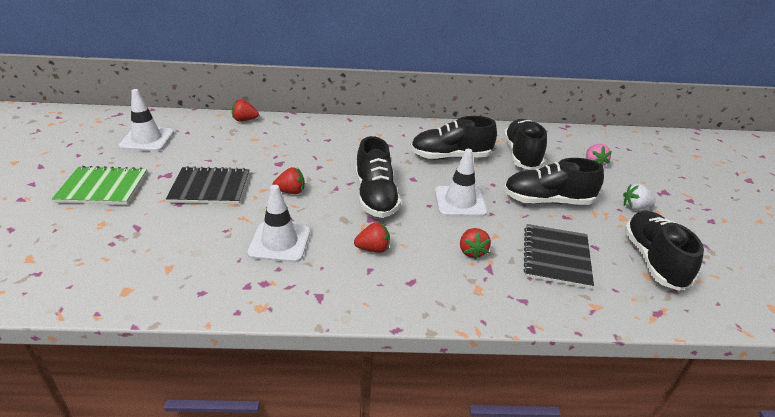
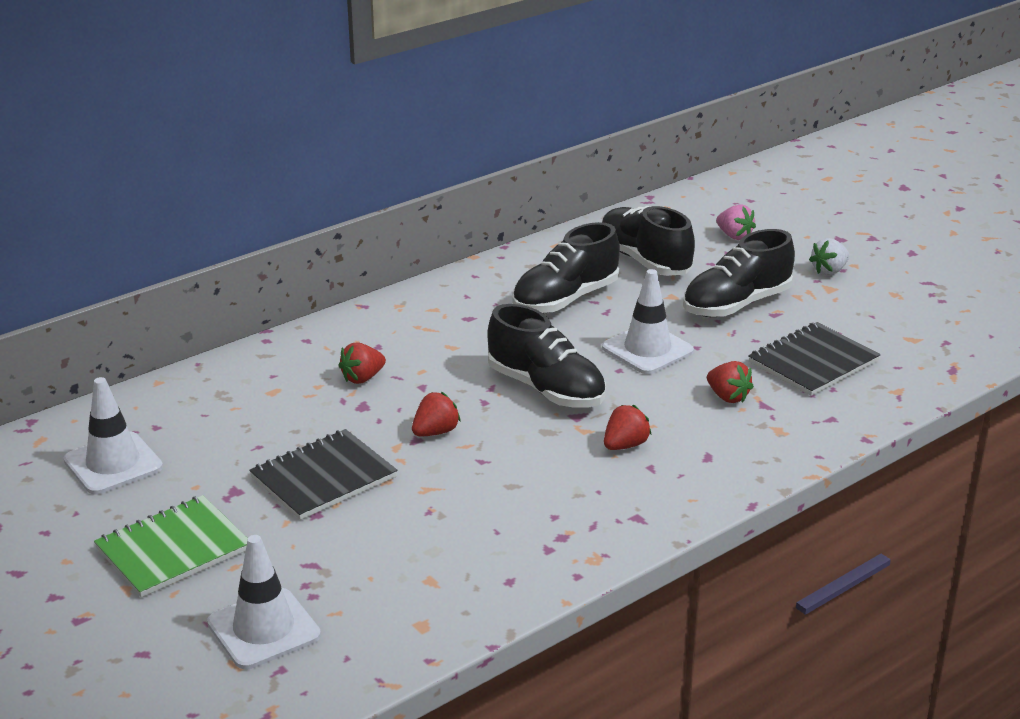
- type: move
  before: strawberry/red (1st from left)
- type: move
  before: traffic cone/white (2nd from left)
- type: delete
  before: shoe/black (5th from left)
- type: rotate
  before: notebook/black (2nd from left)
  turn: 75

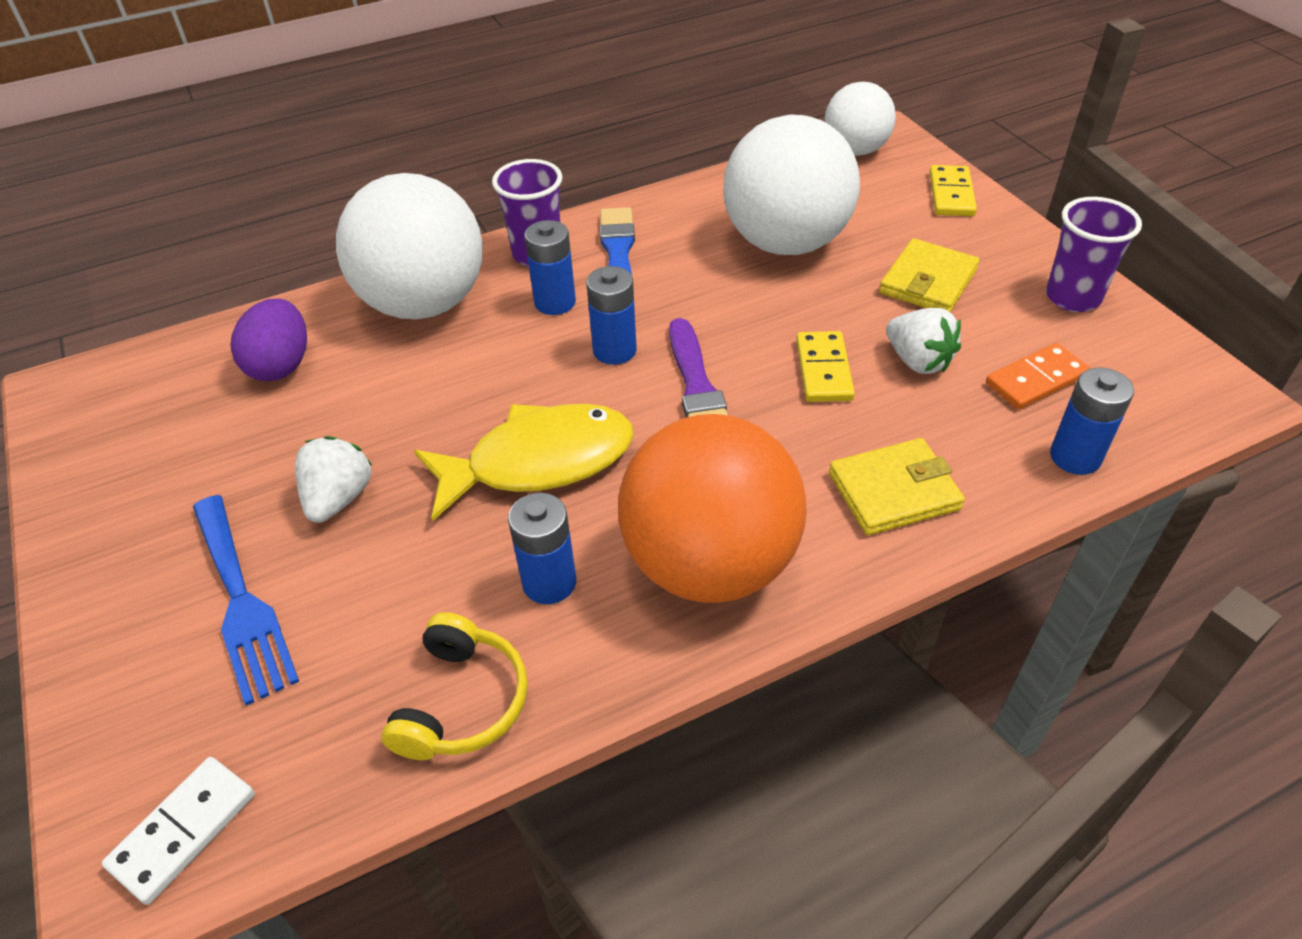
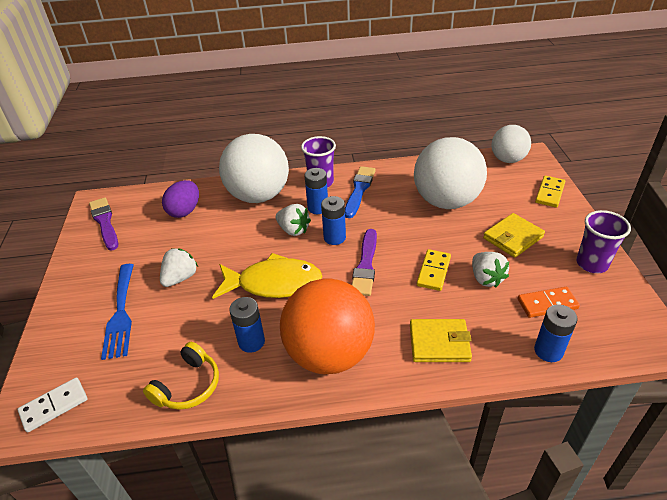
- type: insert
  after: brush/purple (1st from left)
- type: insert
  after: strawberry/white (2nd from left)

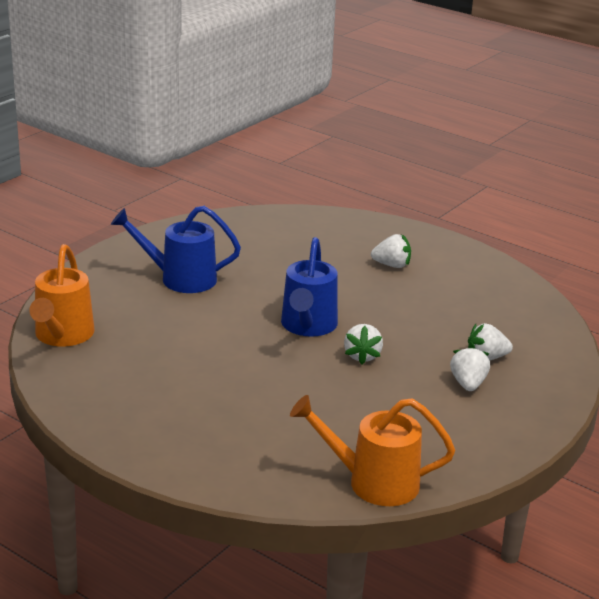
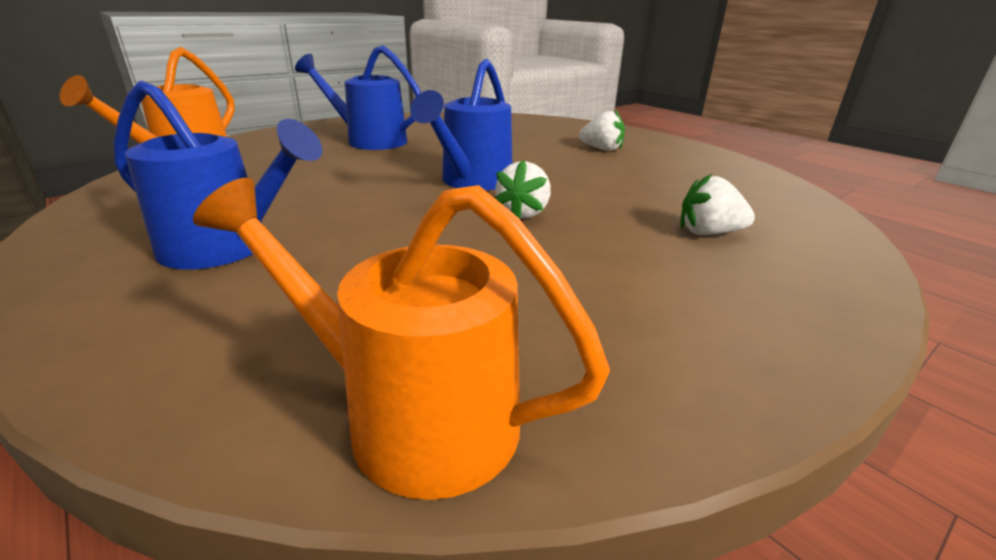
- type: delete
  before: strawberry/white (3rd from left)
- type: insert
  after: watering can/blue (1st from left)

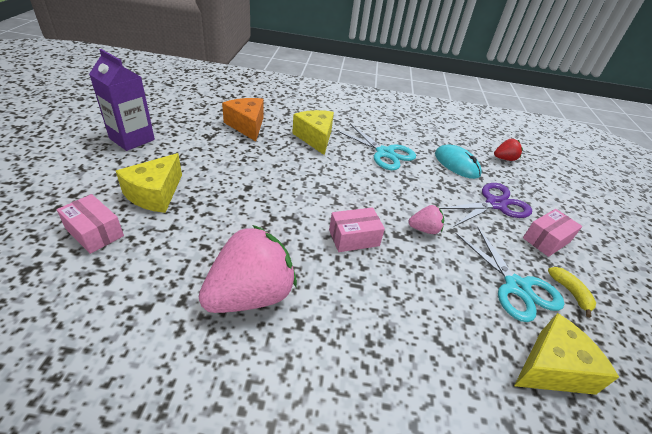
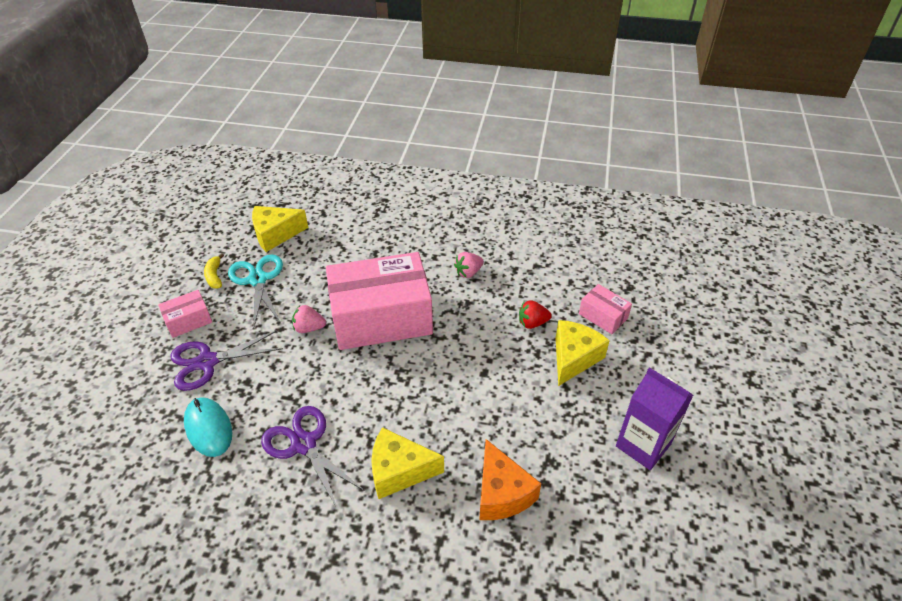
- type: rotate
  before: cheese/yellow (2nd from left)
  turn: 105
- type: recolor
  before: scissors/turquoise (1st from left)
  after: scissors/purple (2nd from left)
- type: move
  before: strawberry/red
- type: resize
  before: box/pink (2nd from left)
  scale: 2.31
- type: resize
  before: strawberry/pink (1st from left in the first image)
  scale: 0.47

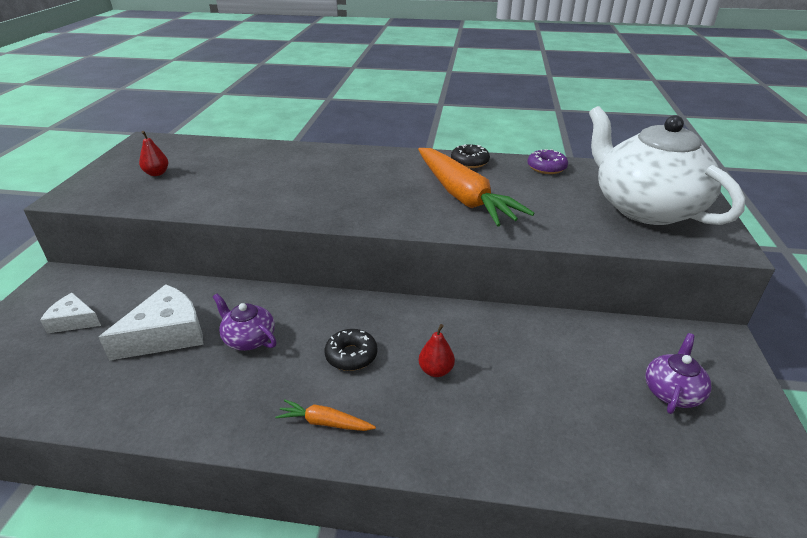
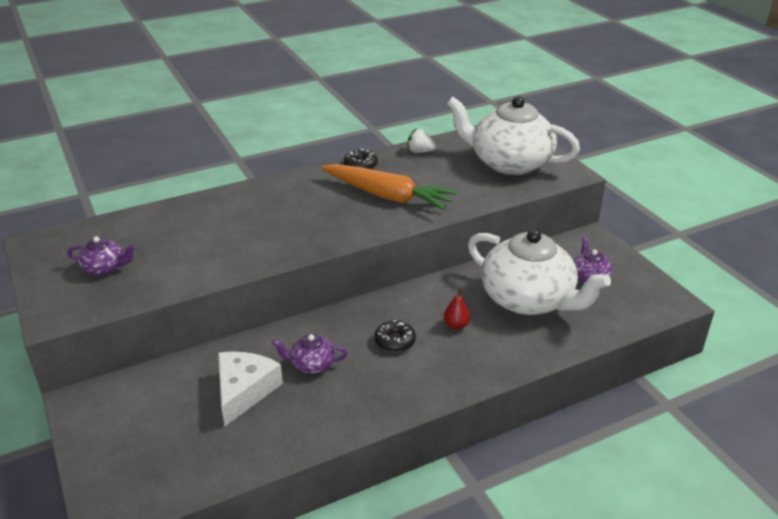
- type: replace
  before: pear/red (1st from left)
  after: teapot/purple (1st from left)
- type: replace
  before: donut/purple
  after: strawberry/white
- type: delete
  before: cheese/white (1st from left)
- type: delete
  before: carrot/orange (1st from left)
- type: insert
  after: teapot/white (2nd from left)

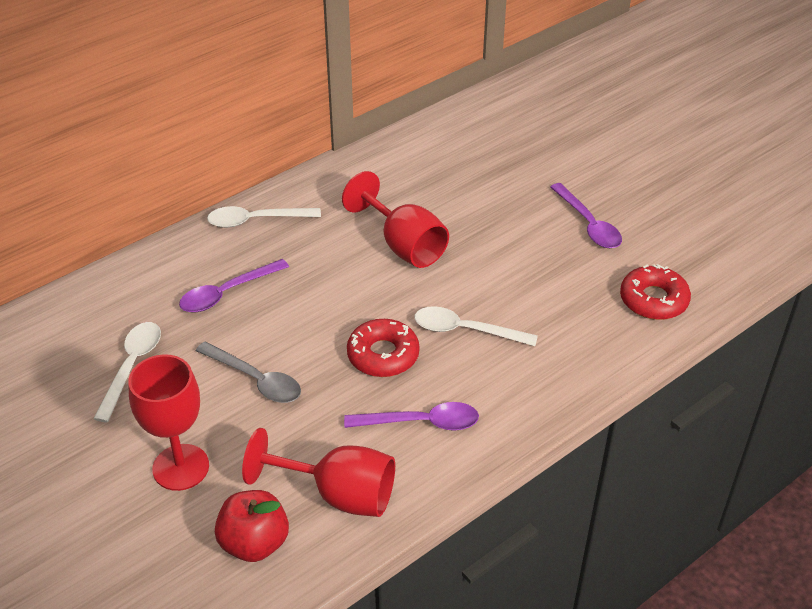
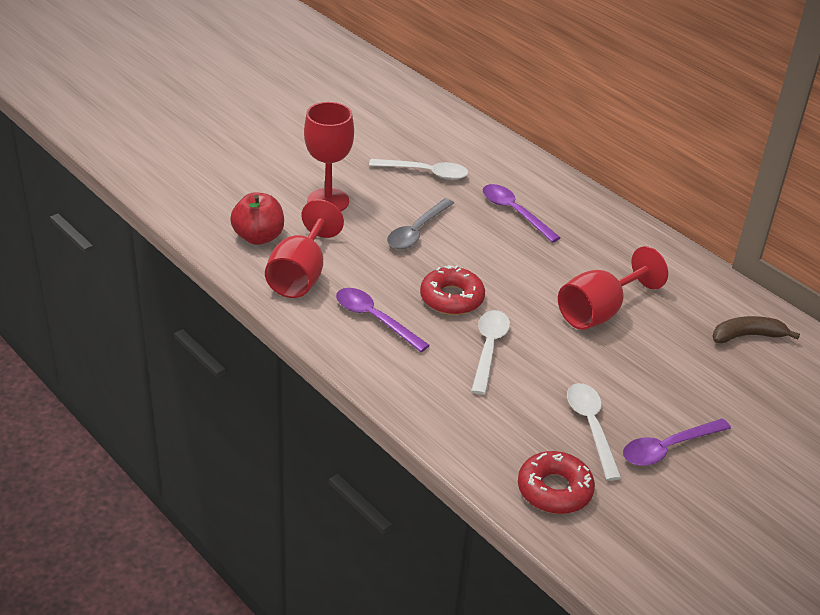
- type: move
  before: spoon/white (2nd from left in the first image)
  after: spoon/white (3rd from left)
- type: rotate
  before: spoon/purple (2nd from left in the first image)
  turn: 135
- type: insert
  after: banana/brown

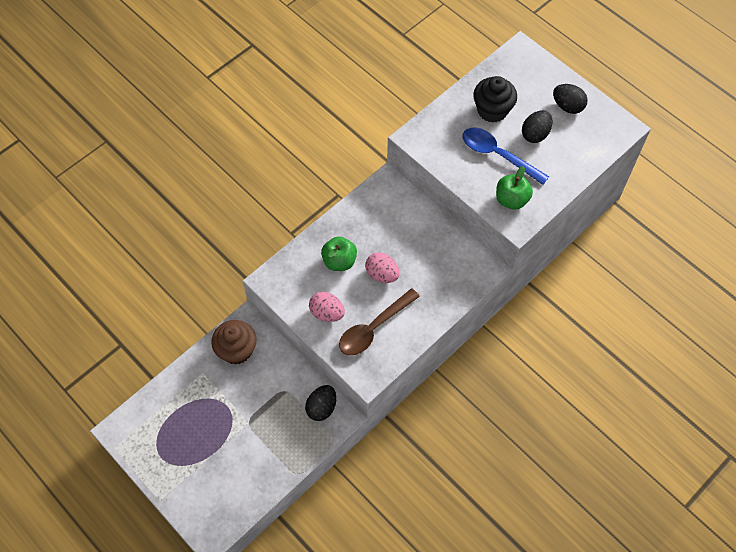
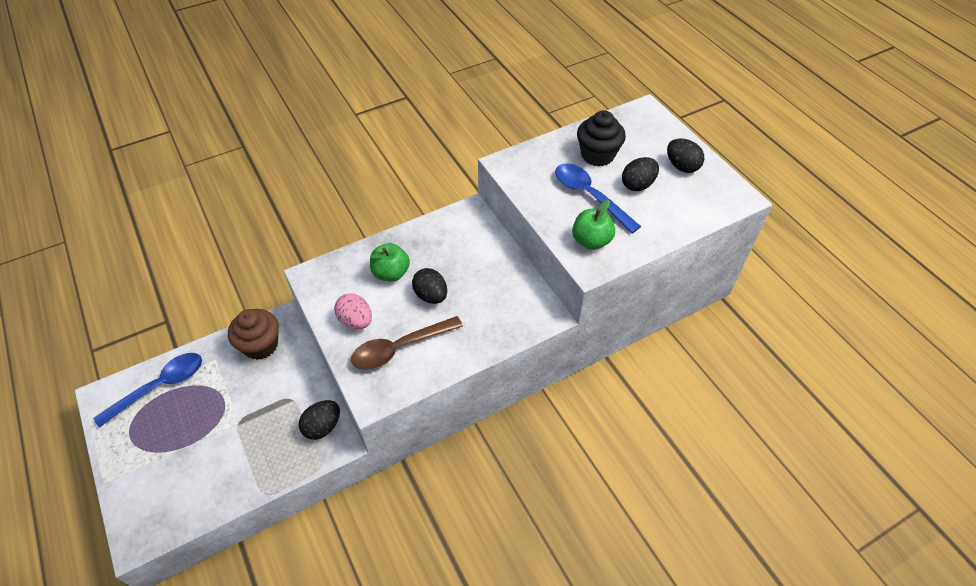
- type: recolor
  before: egg/pink (2nd from left)
  after: egg/black (2nd from left)
- type: insert
  after: spoon/blue (1st from left)

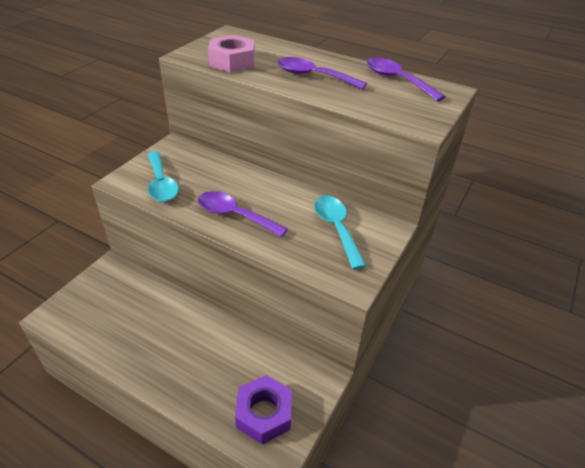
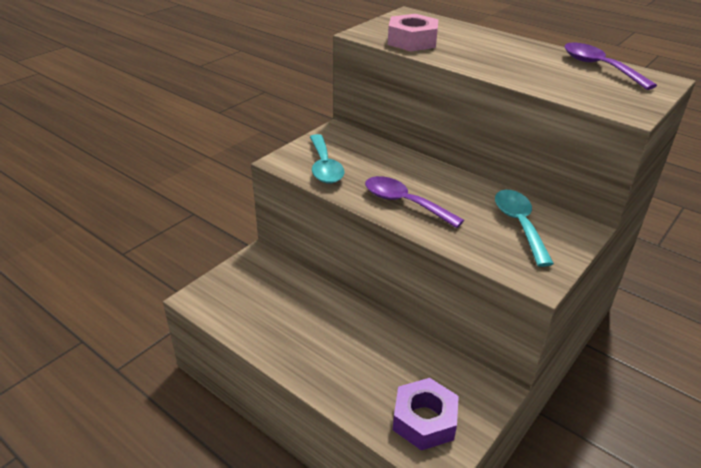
- type: delete
  before: spoon/purple (2nd from left)

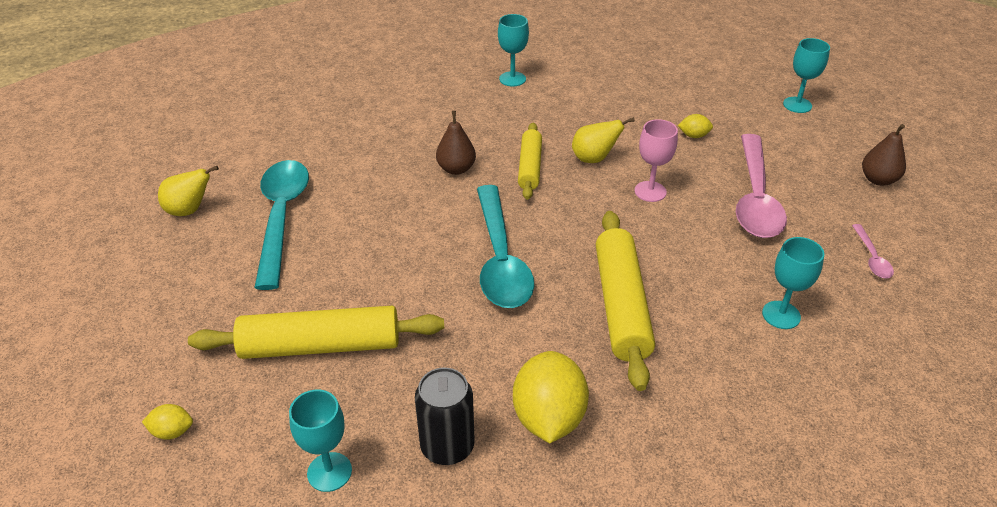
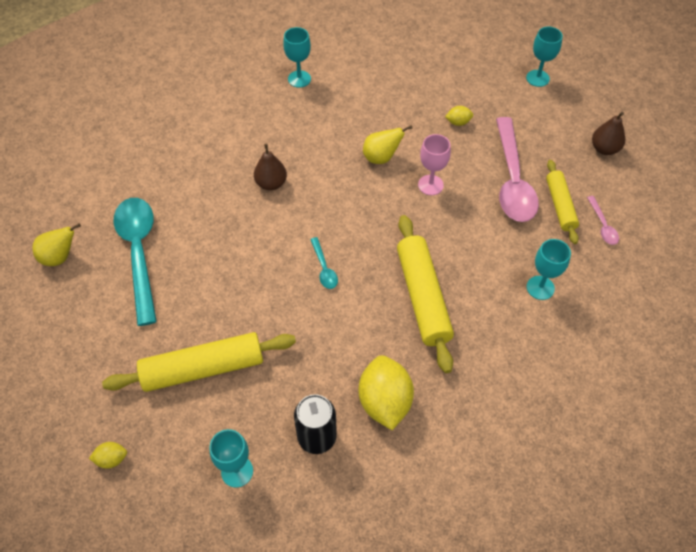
- type: move
  before: rolling pin/yellow (2nd from left in the first image)
  after: rolling pin/yellow (3rd from left)
- type: resize
  before: spoon/turquoise (2nd from left)
  scale: 0.44

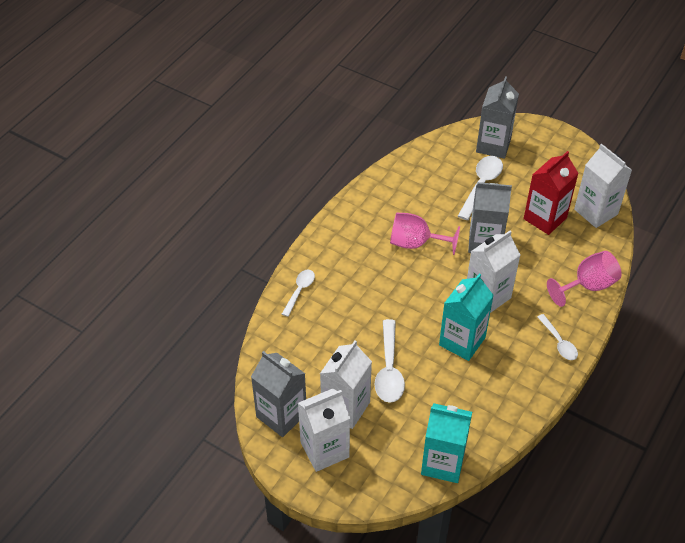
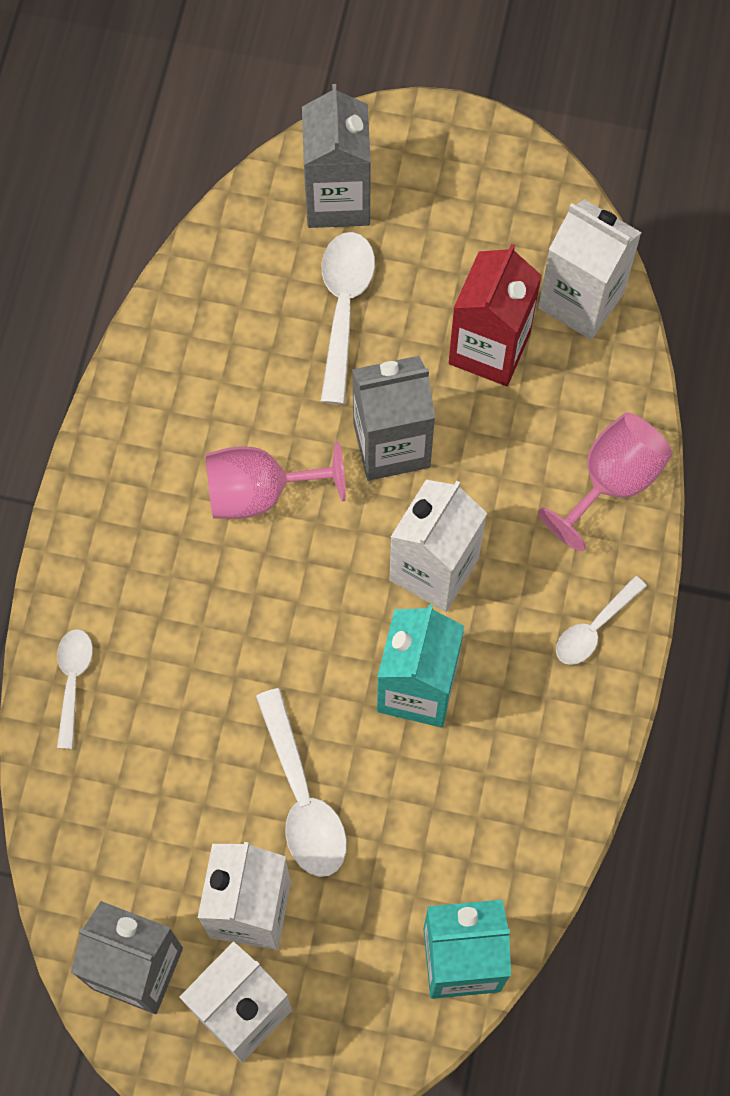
- type: rotate
  before: spoon/white (4th from left)
  turn: 90

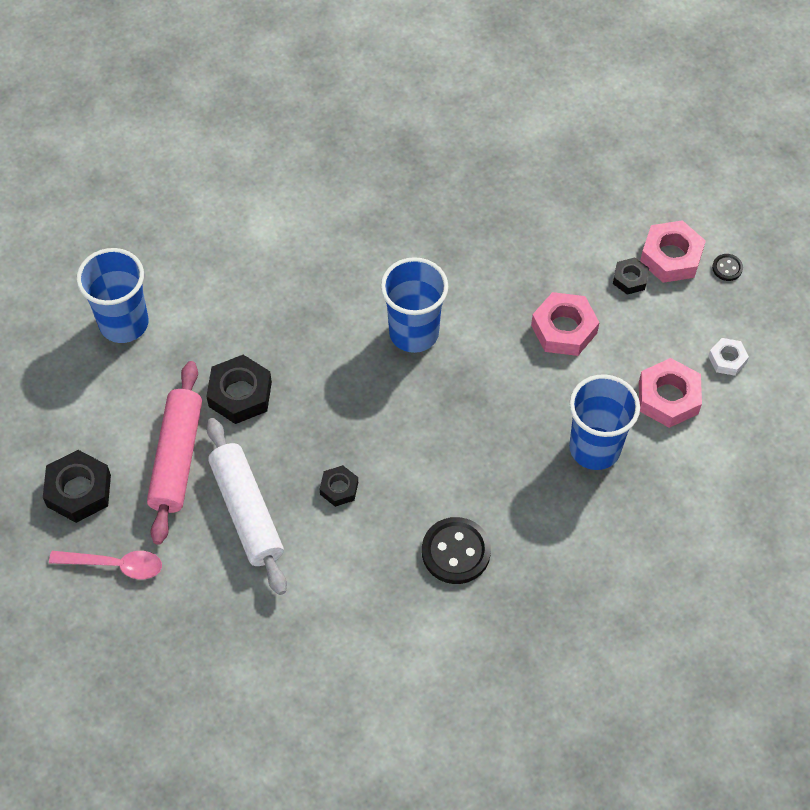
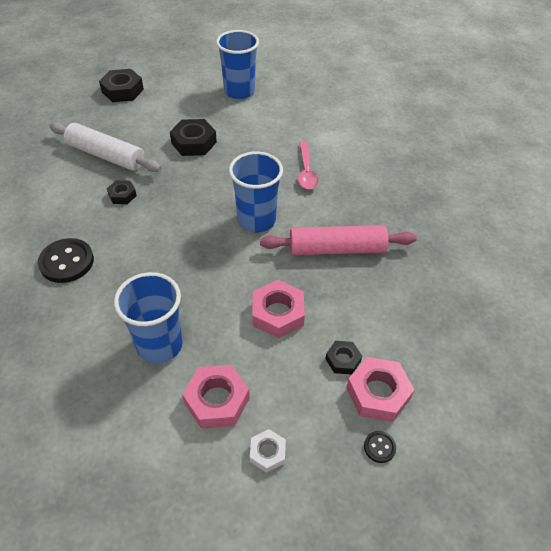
- type: move
  before: rolling pin/pink
- type: rotate
  before: rolling pin/white
  turn: 60
- type: move
  before: spoon/pink

